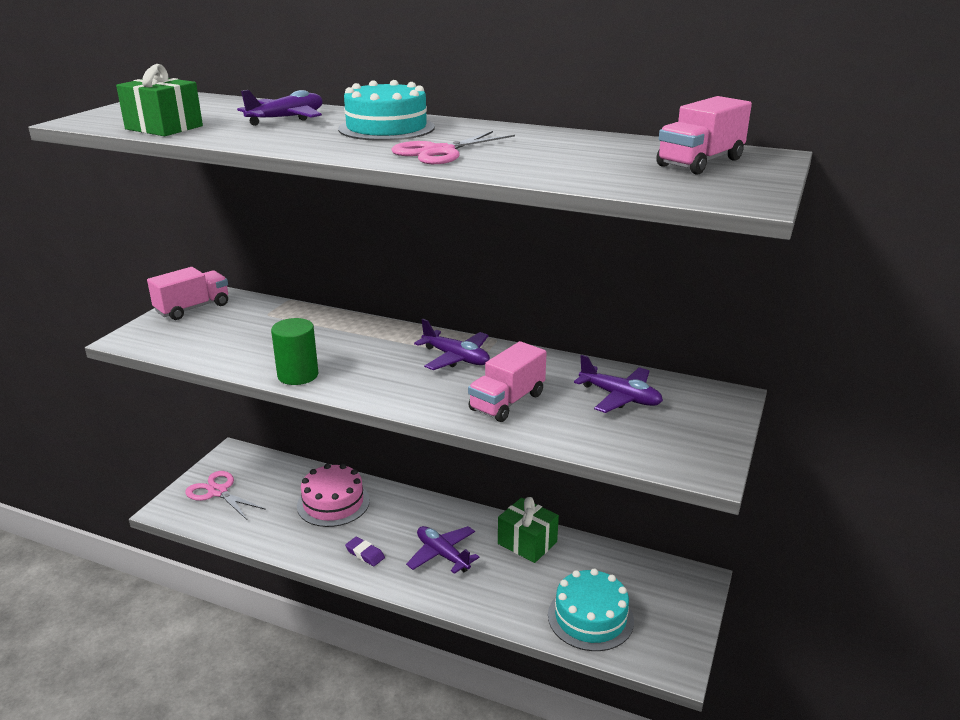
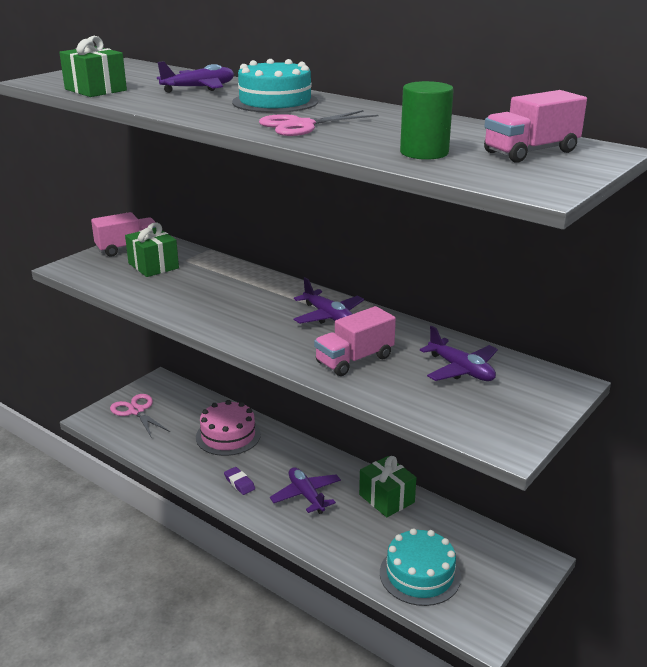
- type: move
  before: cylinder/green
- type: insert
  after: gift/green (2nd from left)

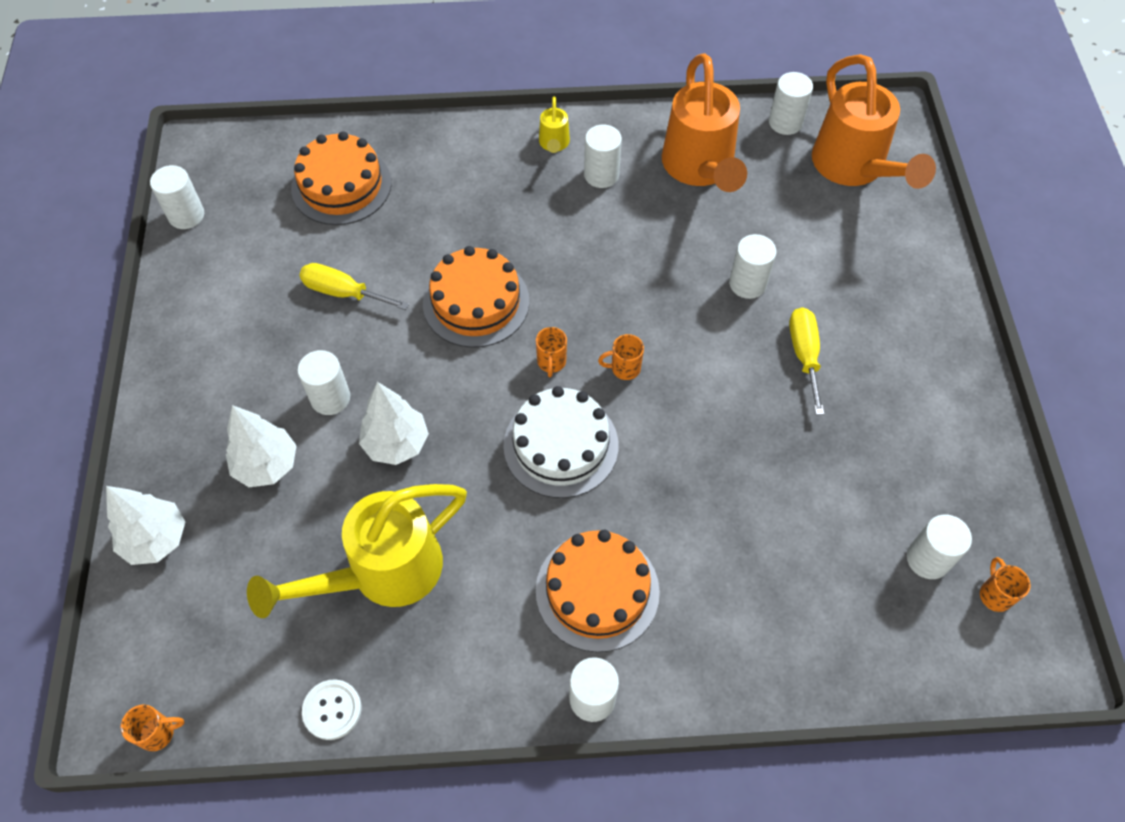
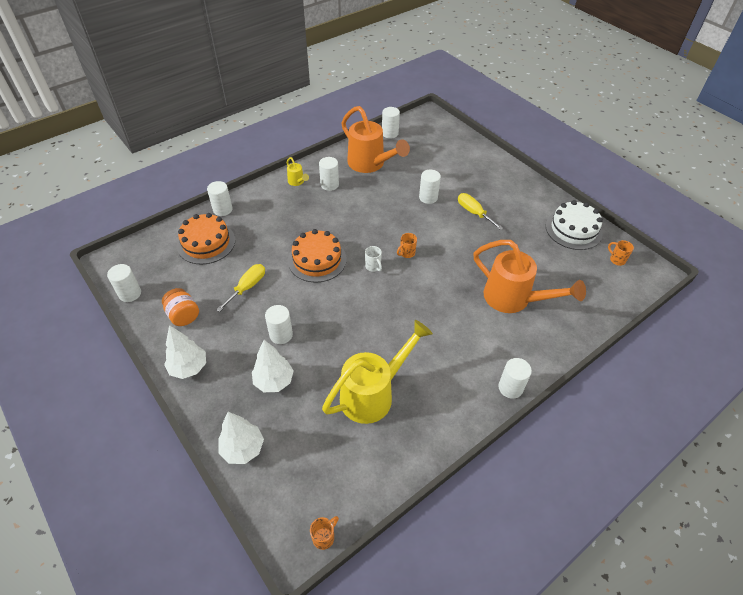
- type: move
  before: watering can/orange (2nd from left)
- type: rotate
  before: screwdriver/yellow (1st from left)
  turn: 135
- type: recolor
  before: mug/orange (2nd from left)
  after: mug/white
- type: move
  before: tree/white (3rd from left in the first image)
  after: tree/white (1st from left)
- type: move
  before: cake/white
- type: rotate
  before: watering can/yellow (1st from left in the first image)
  turn: -150
- type: move
  before: cylinder/white (7th from left in the first image)
  after: cylinder/white (2nd from left)
- type: delete
  before: cake/orange (3rd from left)
- type: delete
  before: button/white
- type: insert
  after: jar/orange

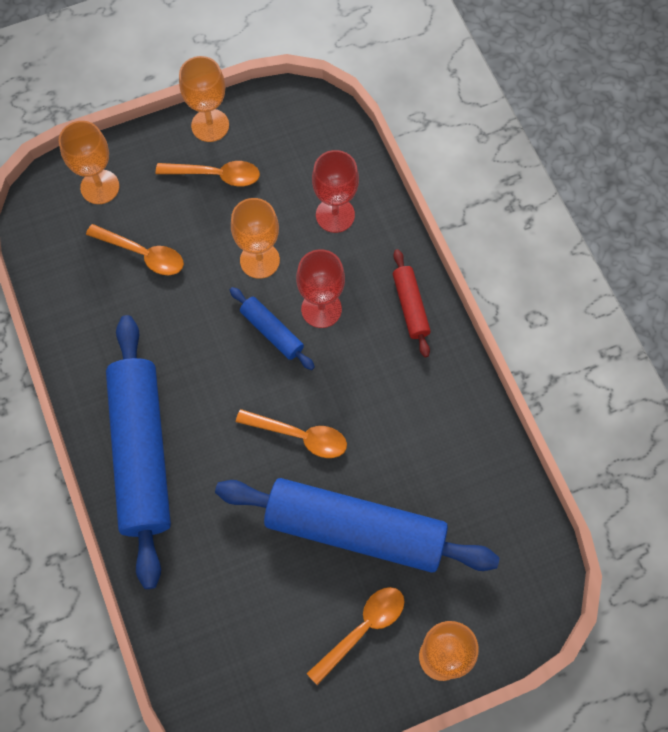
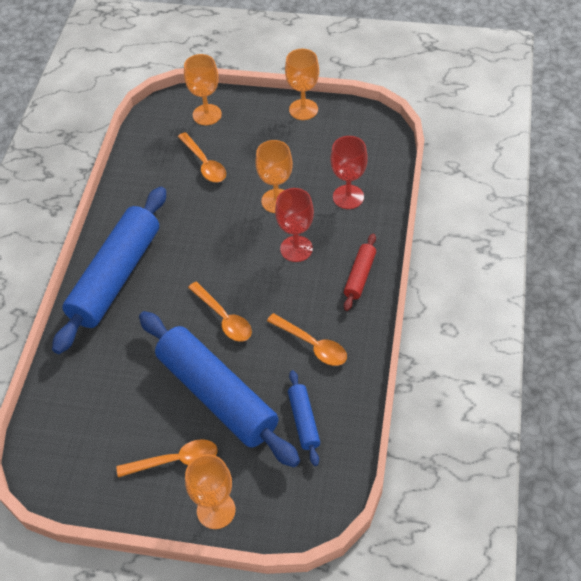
- type: move
  before: spoon/orange (2nd from left in the first image)
  after: spoon/orange (4th from left)
- type: move
  before: rolling pin/blue (2nd from left in the first image)
  after: rolling pin/blue (3rd from left)

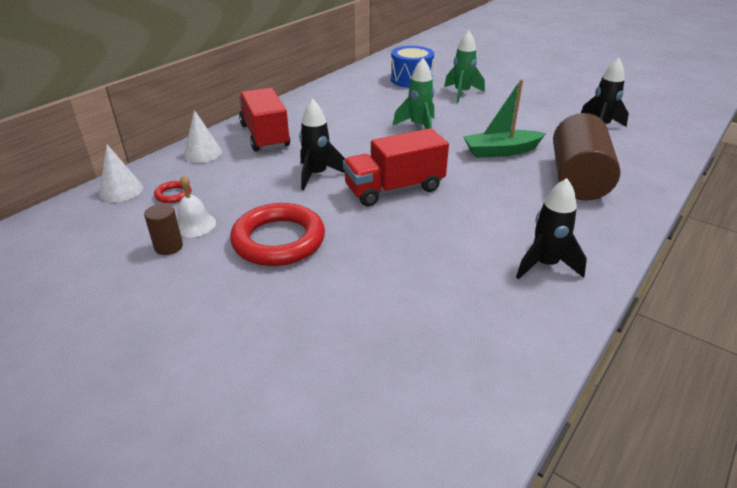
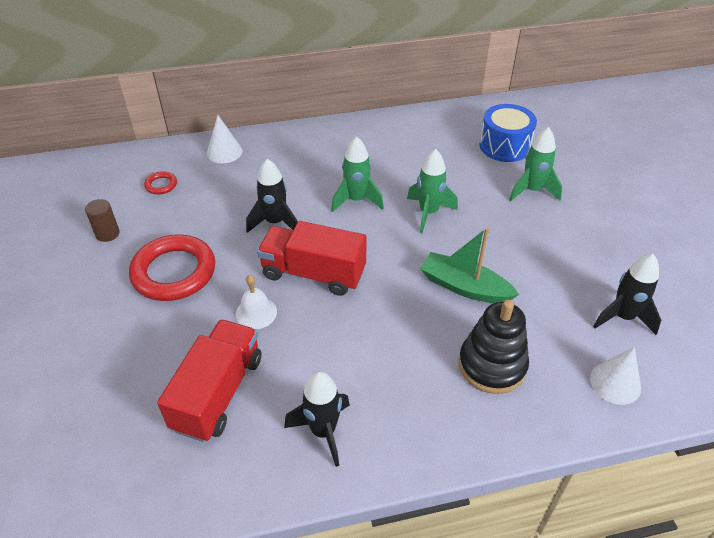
- type: move
  before: truck/red (1st from left)
- type: replace
  before: cylinder/brown (2nd from left)
  after: stacking toy/black
- type: move
  before: cone/white (1st from left in the first image)
  after: cone/white (2nd from left)
- type: move
  before: bell/white
- type: insert
  after: rocket/green (1st from left)

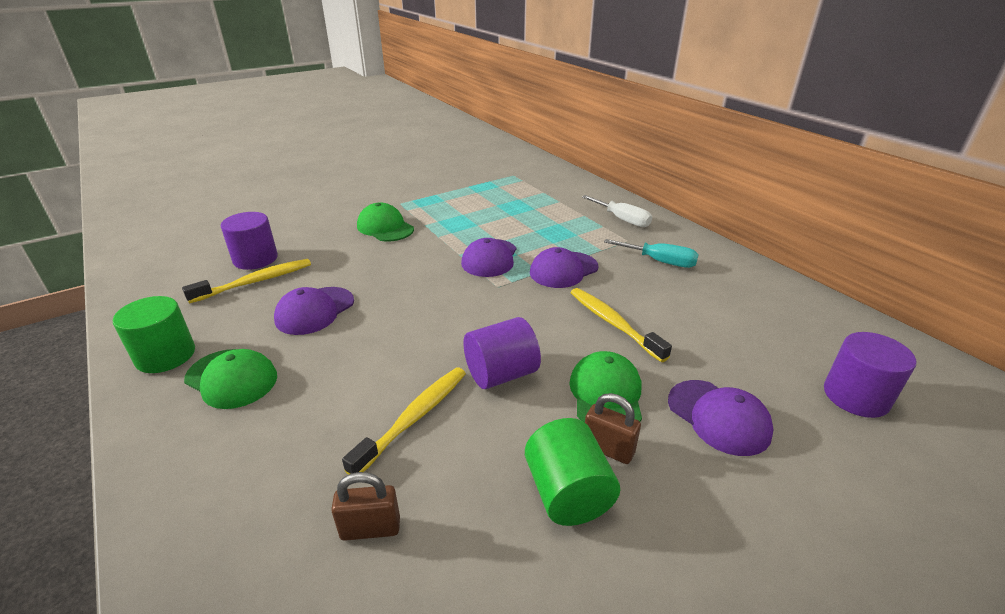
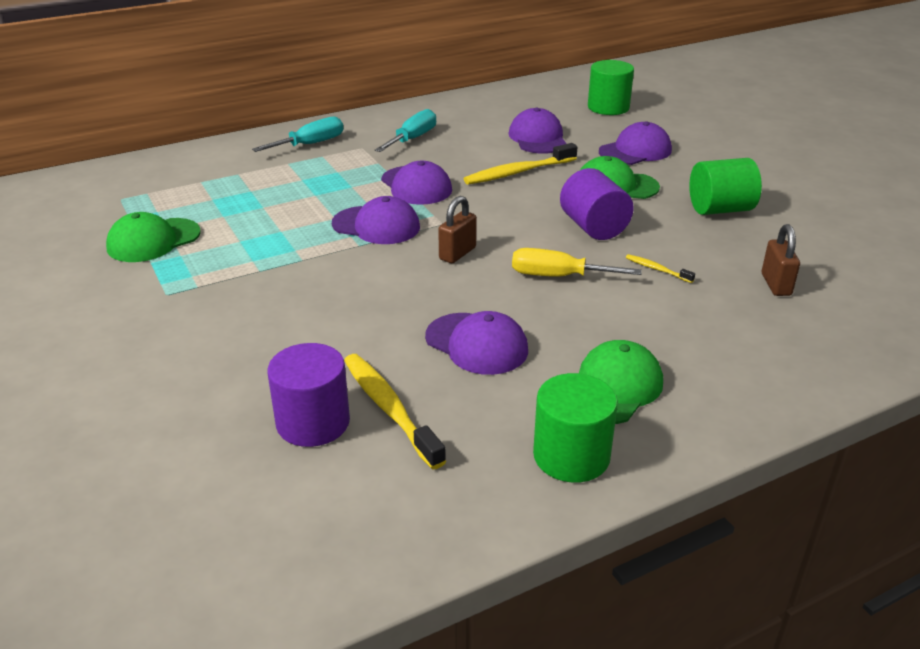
- type: recolor
  before: screwdriver/white
  after: screwdriver/turquoise (1st from left)
- type: move
  before: cap/green (2nd from left in the first image)
  after: cap/green (1st from left)
- type: recolor
  before: cylinder/purple (3rd from left)
  after: cylinder/green (2nd from left)
- type: resize
  before: toothbrush/yellow (2nd from left in the first image)
  scale: 0.49
- type: move
  before: padlock/brown (2nd from left in the first image)
  after: padlock/brown (1st from left)
- type: insert
  after: cap/purple (4th from left)
- type: insert
  after: screwdriver/yellow

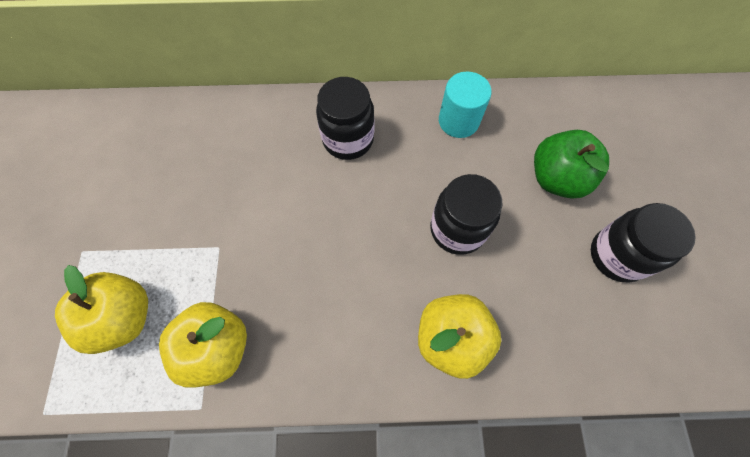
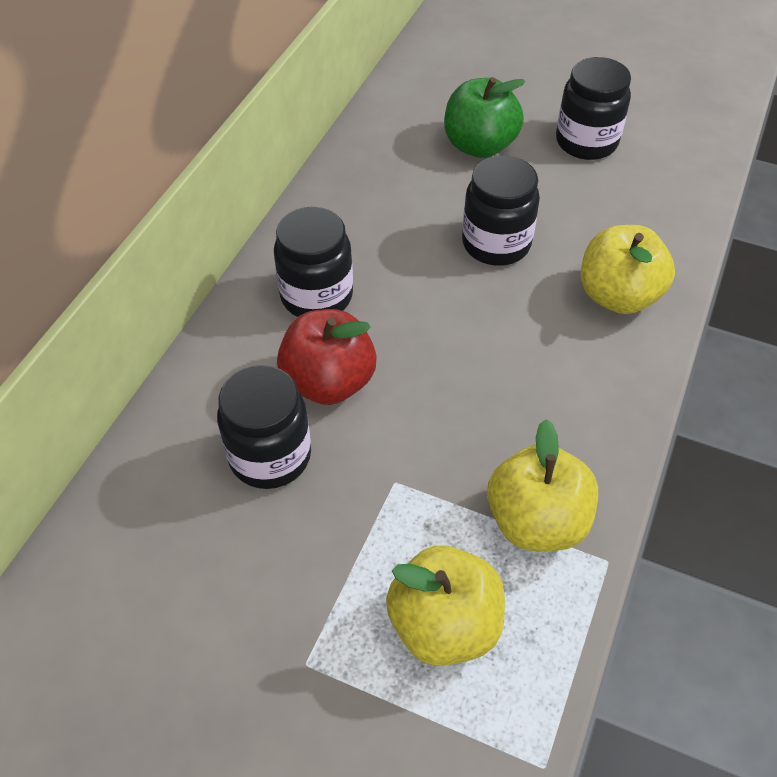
- type: delete
  before: cylinder/turquoise
- type: insert
  after: apple/red
- type: insert
  after: jar/black (1st from left)

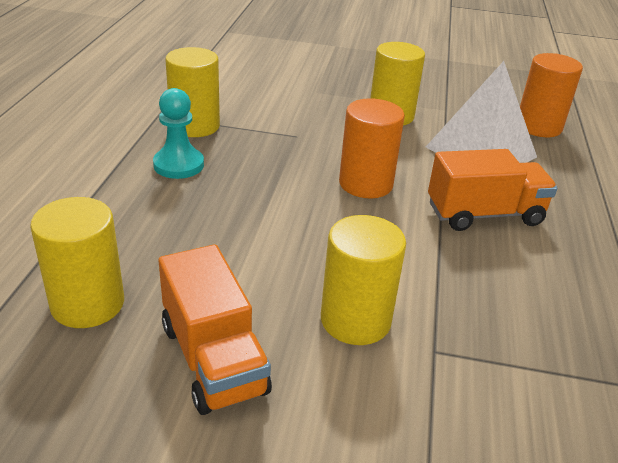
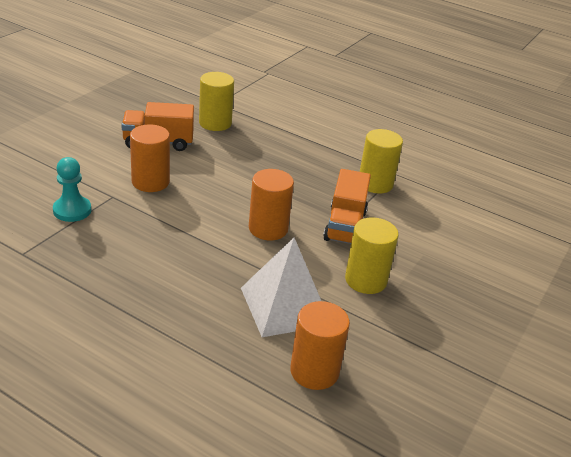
- type: move
  before: pawn/turquoise
- type: move
  before: truck/orange (2nd from left)
- type: recolor
  before: cylinder/yellow (3rd from left)
  after: cylinder/orange (1st from left)

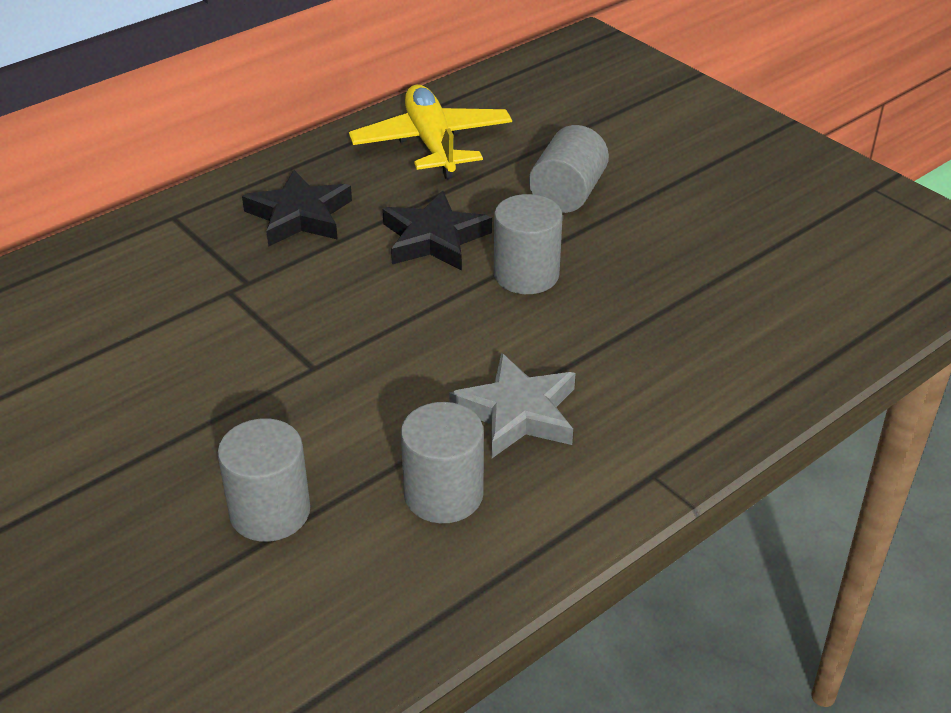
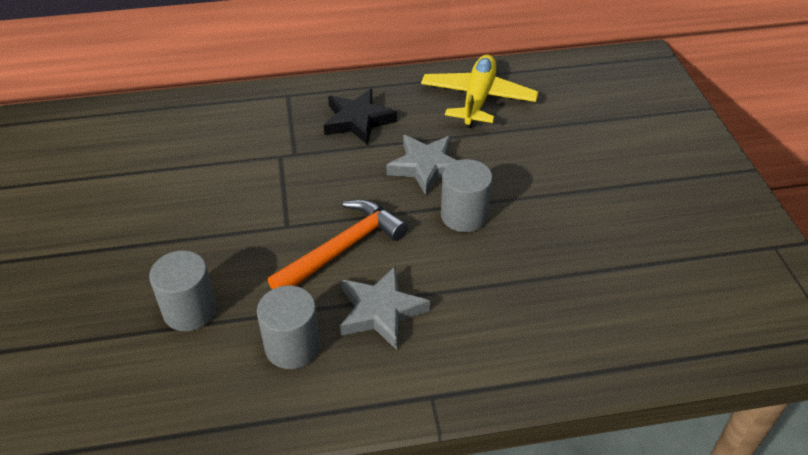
- type: delete
  before: cylinder/grey (4th from left)
- type: recolor
  before: star/black (2nd from left)
  after: star/grey (2nd from left)
- type: insert
  after: hammer/orange

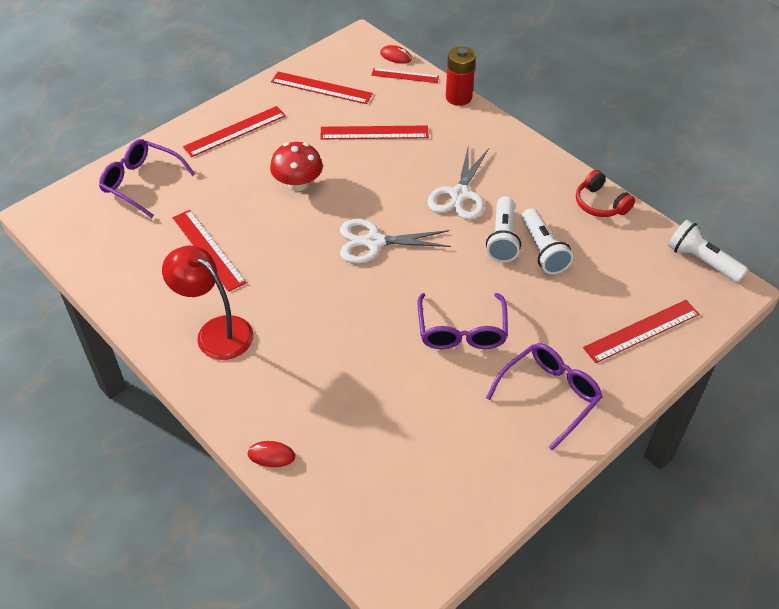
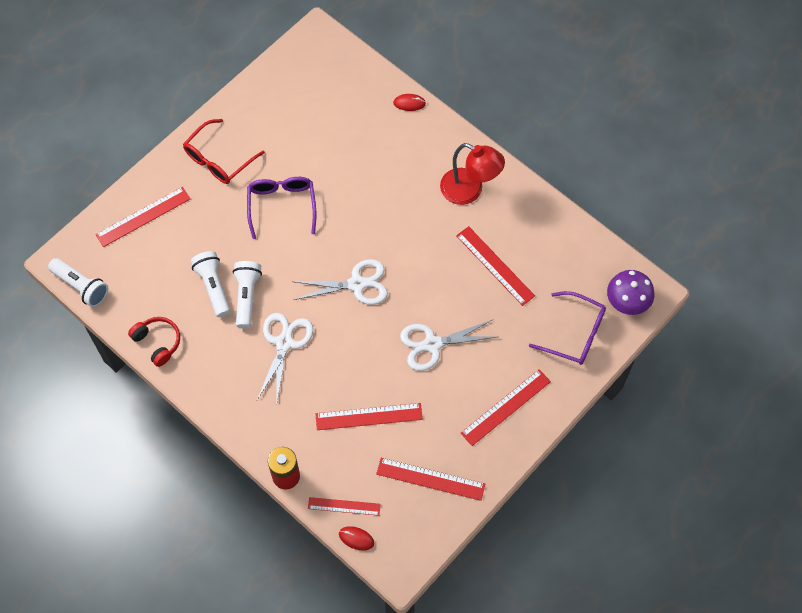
- type: replace
  before: mushroom/red
  after: scissors/white (3rd from left)
- type: recolor
  before: glasses/purple (3rd from left)
  after: glasses/red
- type: insert
  after: mushroom/purple

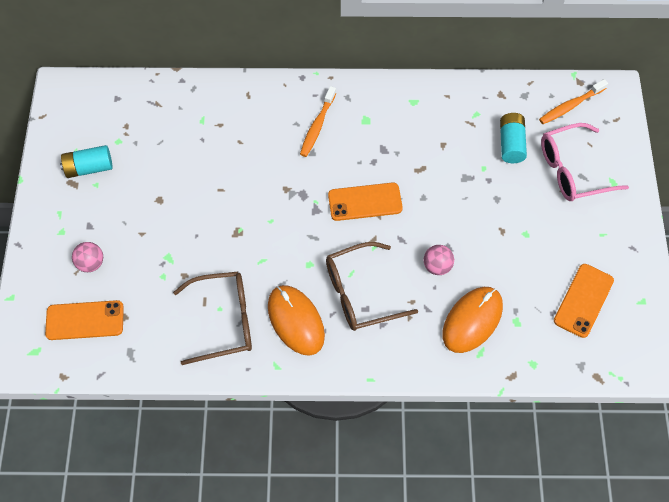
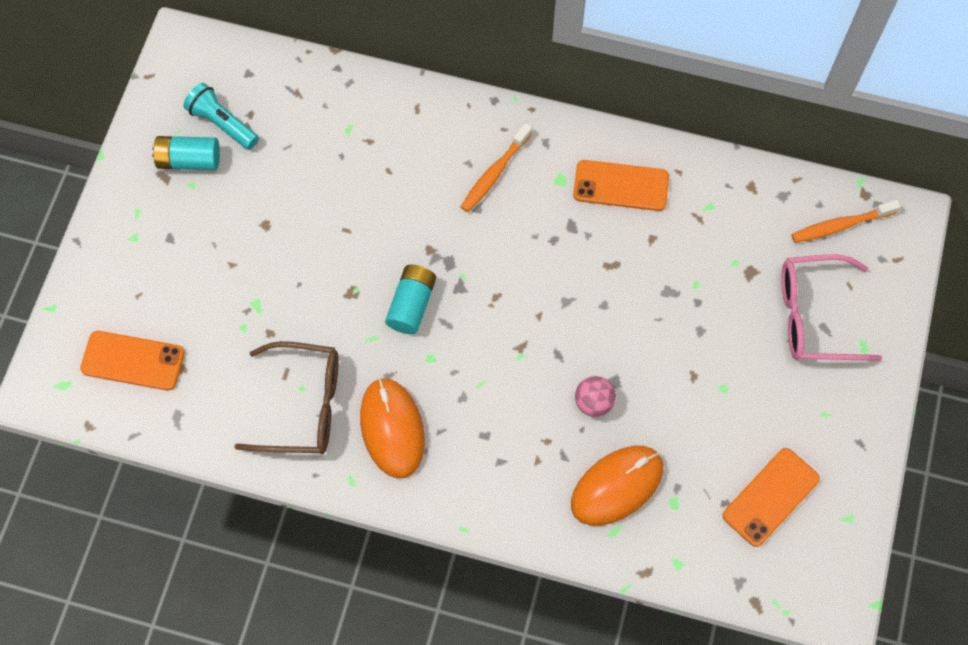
- type: move
  before: battery/turquoise (2nd from left)
- type: move
  before: phone/orange (2nd from left)
- type: delete
  before: ball/pink (1st from left)
- type: delete
  before: glasses/brown (2nd from left)
- type: insert
  after: flashlight/turquoise

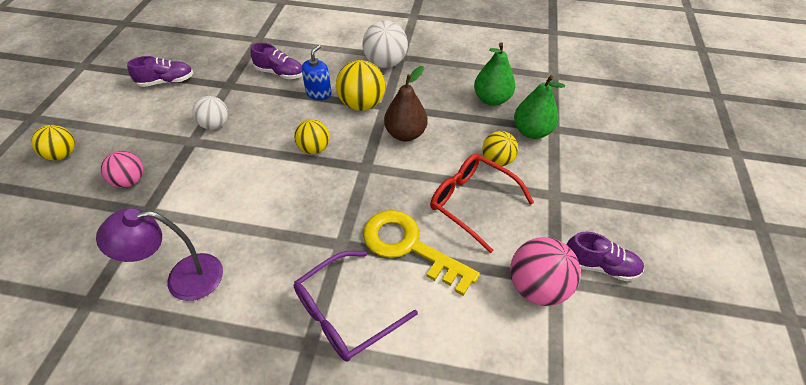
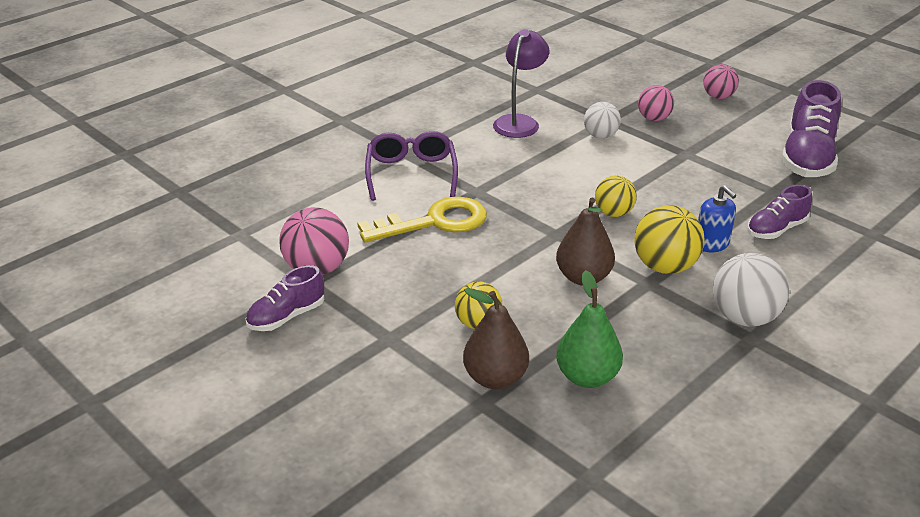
- type: resize
  before: shoe/purple (1st from left in the first image)
  scale: 1.74
- type: recolor
  before: pear/green (2nd from left)
  after: pear/brown (1st from left)
- type: move
  before: ball/white (1st from left)
- type: recolor
  before: ball/yellow (1st from left)
  after: ball/pink (3rd from left)
- type: delete
  before: glasses/red

